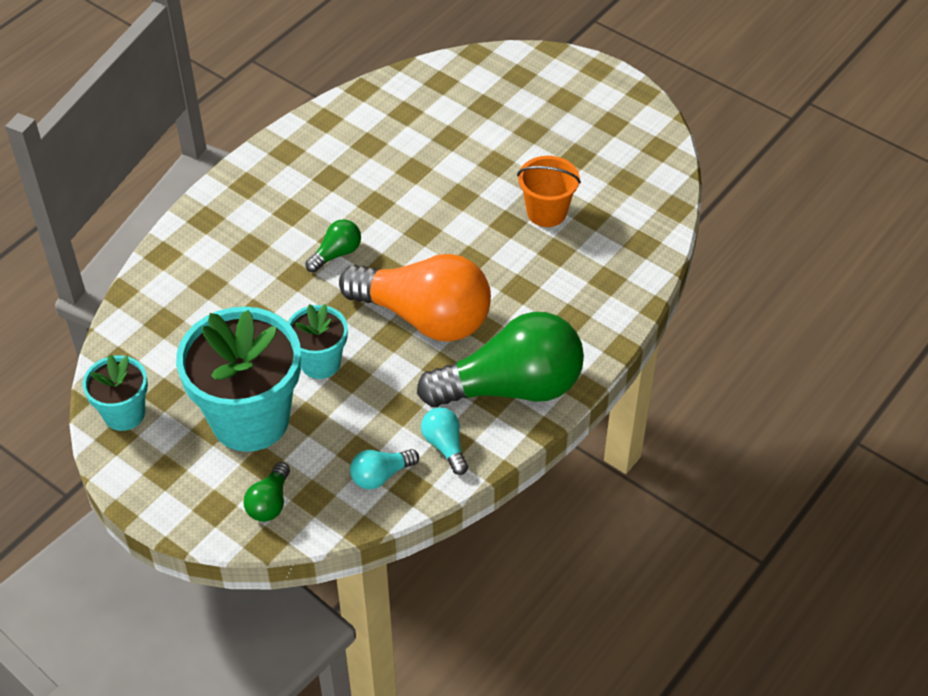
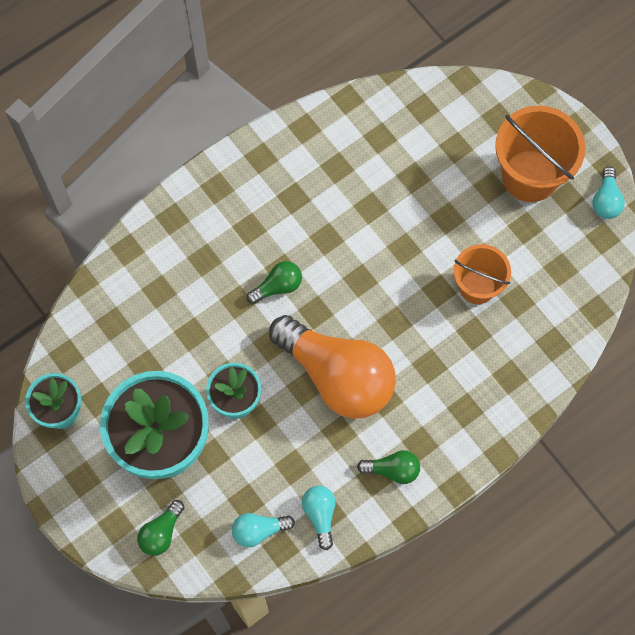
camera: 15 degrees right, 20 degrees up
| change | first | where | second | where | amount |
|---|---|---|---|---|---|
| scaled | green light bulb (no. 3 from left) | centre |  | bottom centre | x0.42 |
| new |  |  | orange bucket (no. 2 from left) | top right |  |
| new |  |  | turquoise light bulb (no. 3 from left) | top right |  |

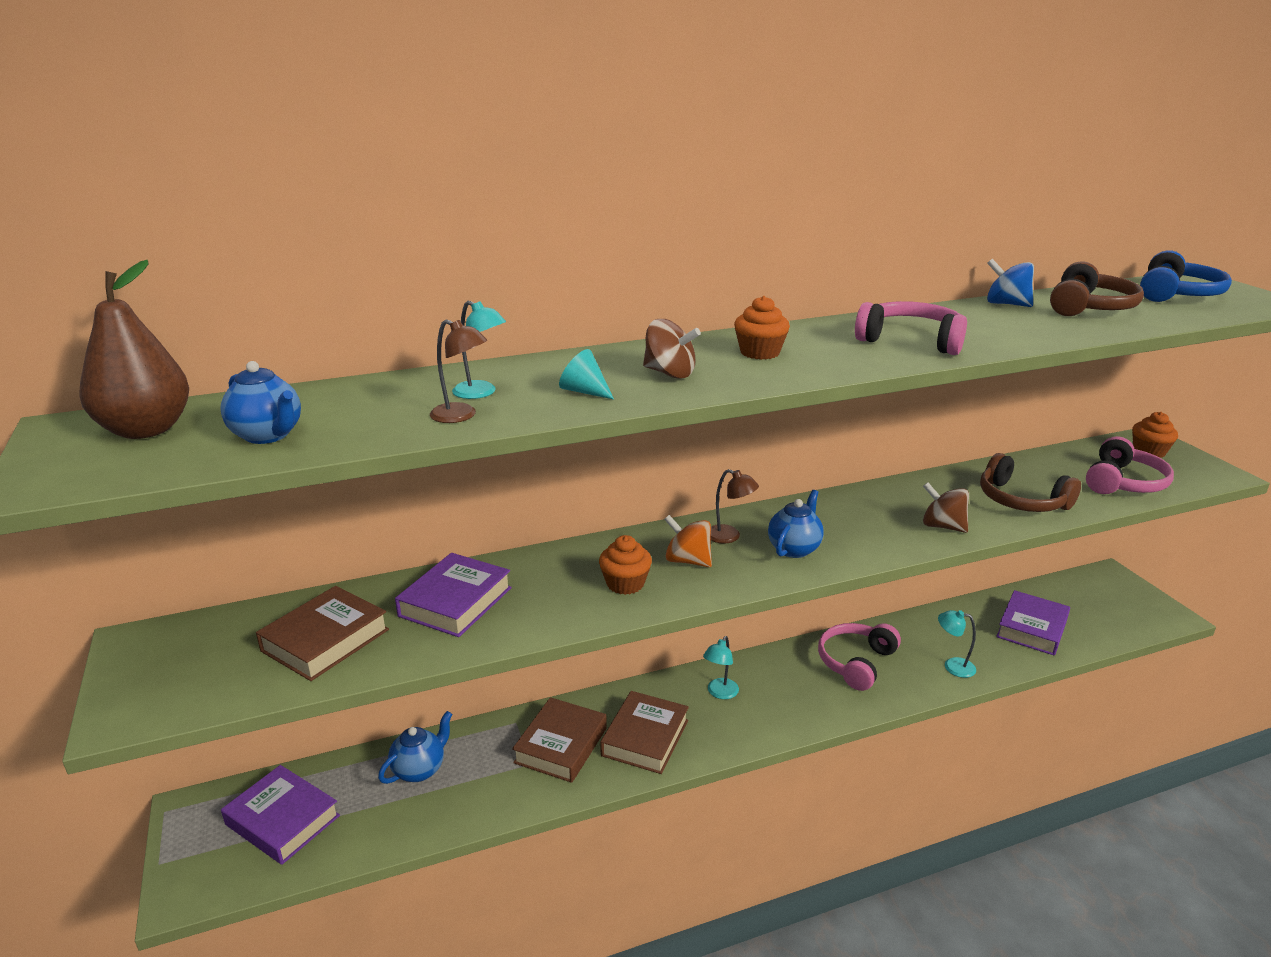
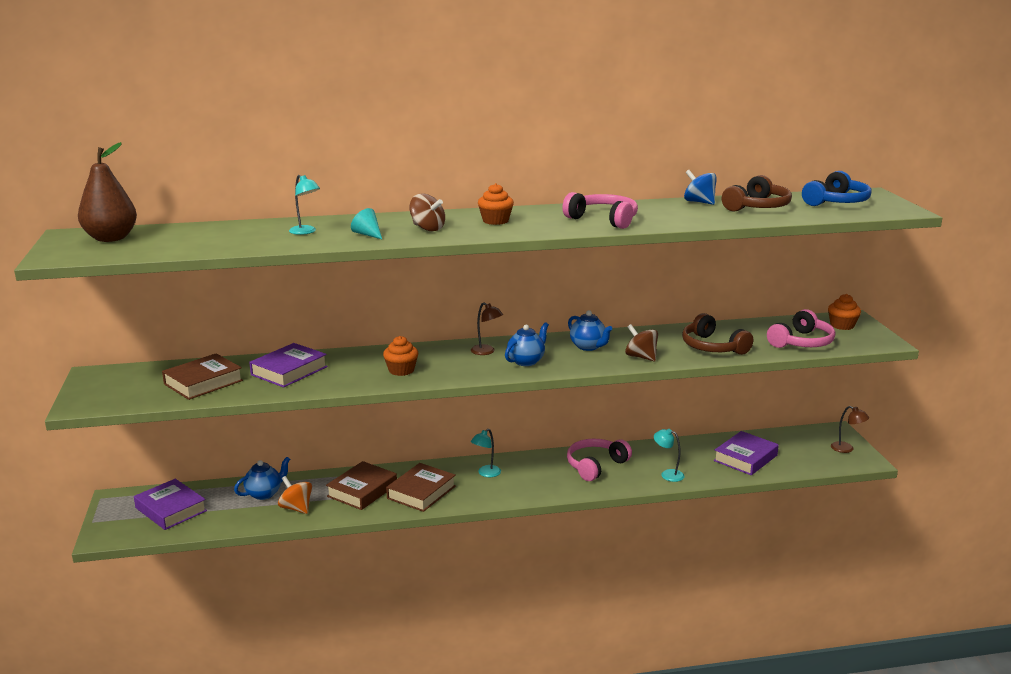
camera: 10 degrees right, 5 degrees down
| change | first | where | second | where | amount |
|---|---|---|---|---|---|
| shifted | blue teapot (no. 1 from left in the first image) | middle left | blue teapot (no. 3 from left) | centre |  |
| shifted | brown lamp (no. 1 from left in the first image) | centre | brown lamp (no. 2 from left) | middle right |  |
| shifted | orange spinning top | centre |  | bottom left |  |

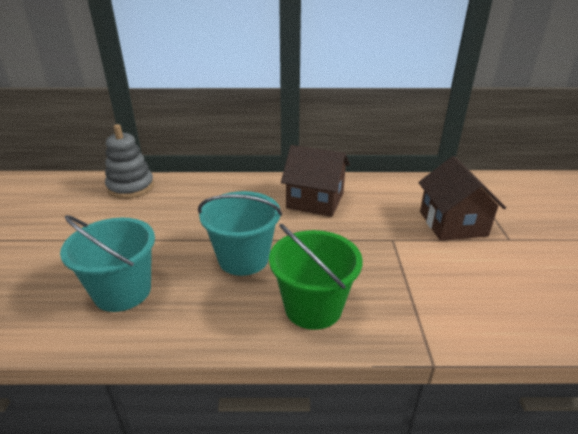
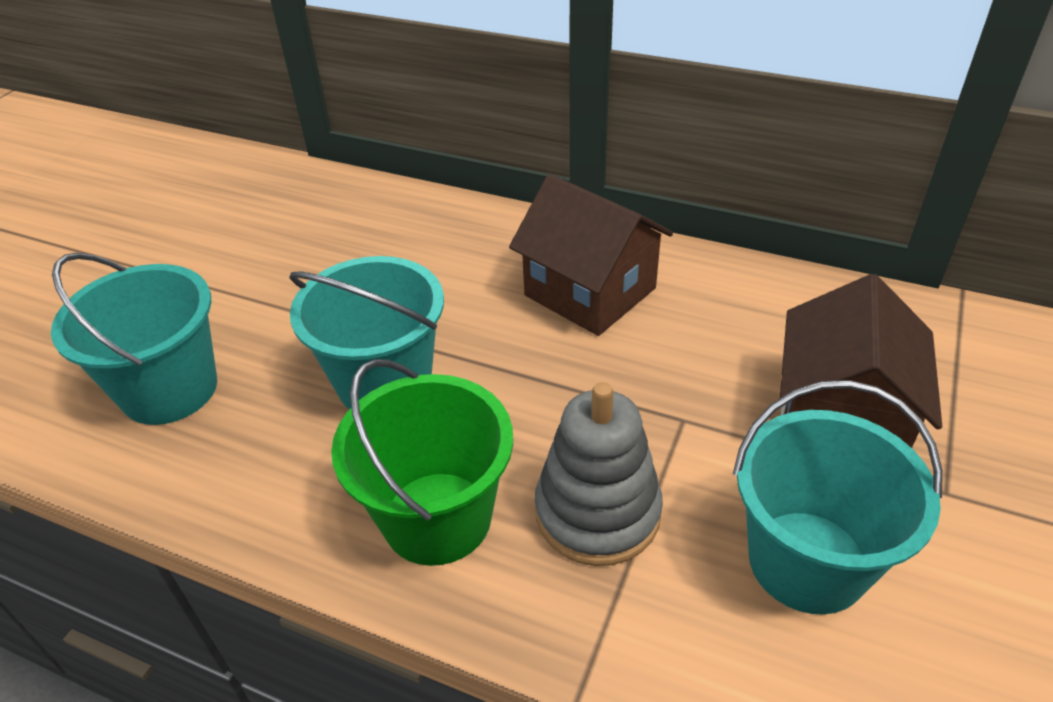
camera: 25 degrees right, 10 degrees up
| change | first | where | second | where | amount |
|---|---|---|---|---|---|
| shifted | grey stacking toy | middle left |  | bottom centre |  |
| new |  |  | turquoise bucket (no. 3 from left) | bottom right |  |

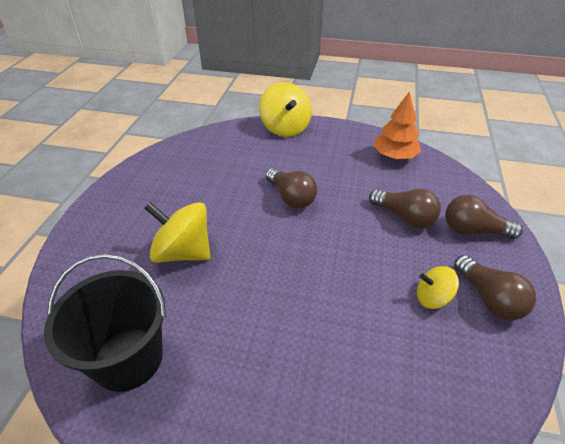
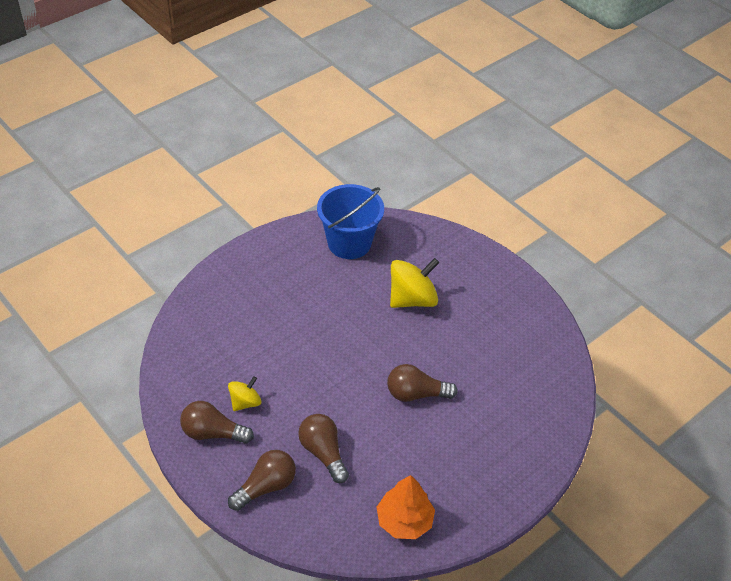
camera: 125 degrees right, 5 degrees up
| change | first | where | second | where | amount |
|---|---|---|---|---|---|
| repainted | black bucket | bottom left | blue bucket | centre |  |
| gone | yellow spinning top (no. 2 from left) | top centre |  |  |  |
| rotated | brown light bulb (no. 2 from left in the first image) | middle right | brown light bulb (no. 3 from left) | bottom centre | 75 degrees clockwise |

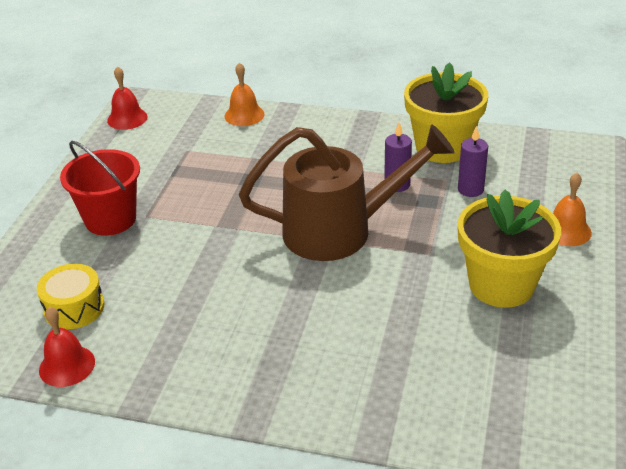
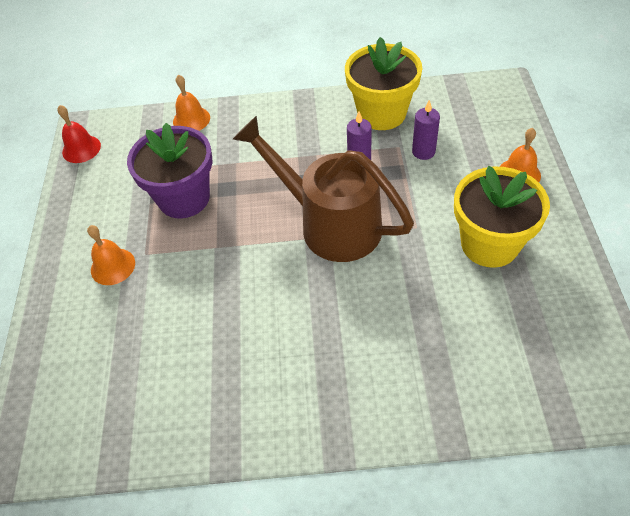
camera: 15 degrees left, 15 degrees up
| change | first | where | second | where | amount |
|---|---|---|---|---|---|
| gone | yellow drum | middle left |  |  |  |
| gone | red bell (no. 1 from left) | bottom left |  |  |  |
| swapped | red bucket | middle left | orange bell (no. 1 from left) | middle left |  |
| rotated | brown watering can | centre |  | centre | 120 degrees counterclockwise |
| new |  |  | purple flower pot | top left |  |

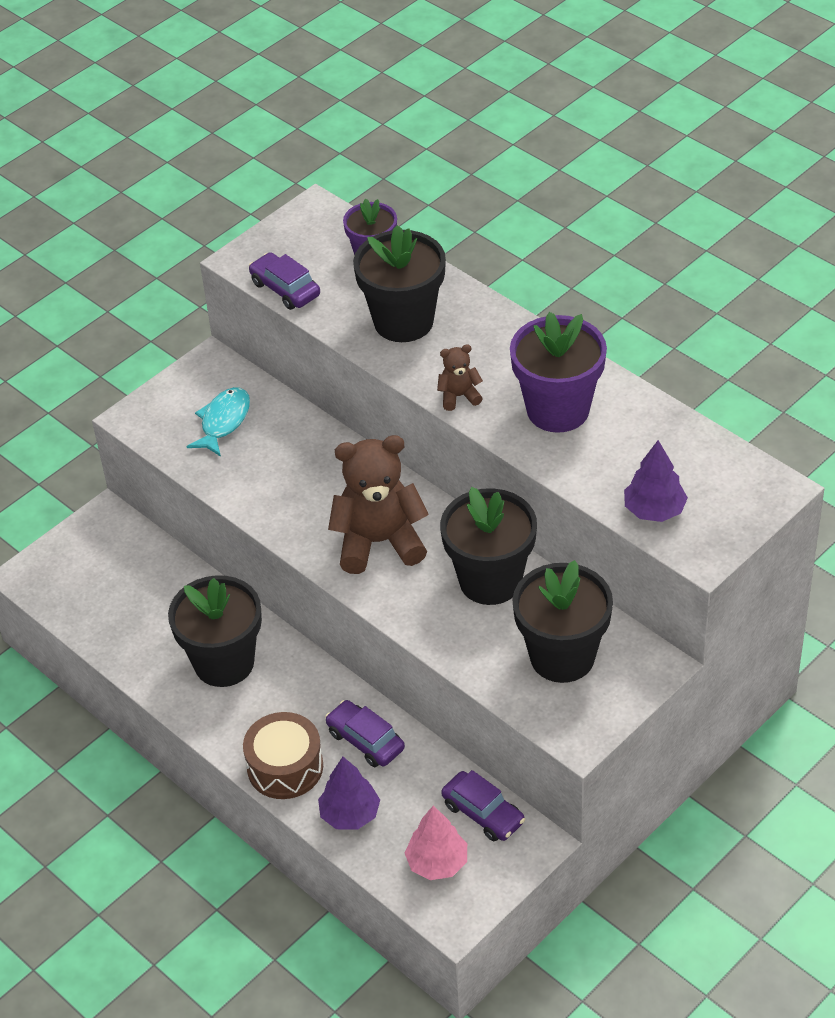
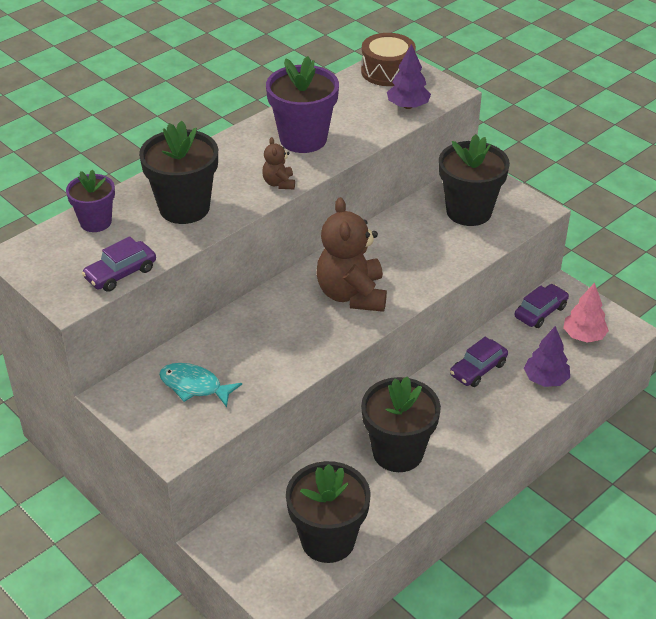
camera: 90 degrees left, 5 degrees down
| change | first | where | second | where | amount |
|---|---|---|---|---|---|
| shifted | brown drum | bottom centre |  | top centre |  |
| shifted | black flower pot (no. 3 from left in the first image) | centre | black flower pot (no. 2 from left) | bottom centre |  |

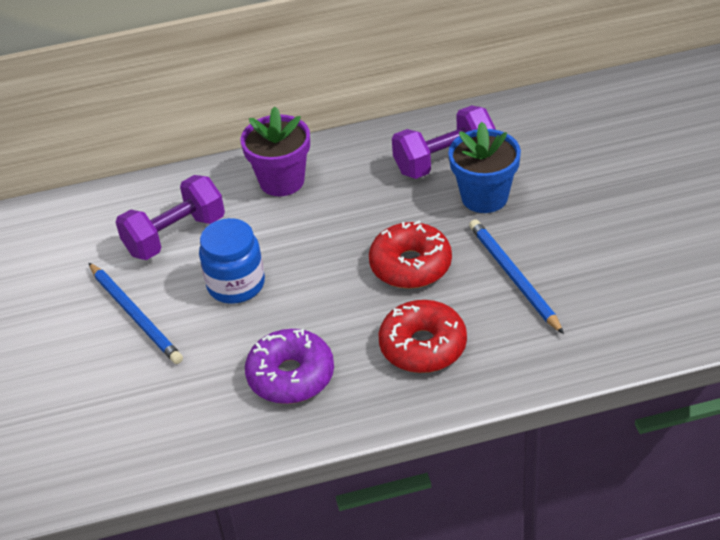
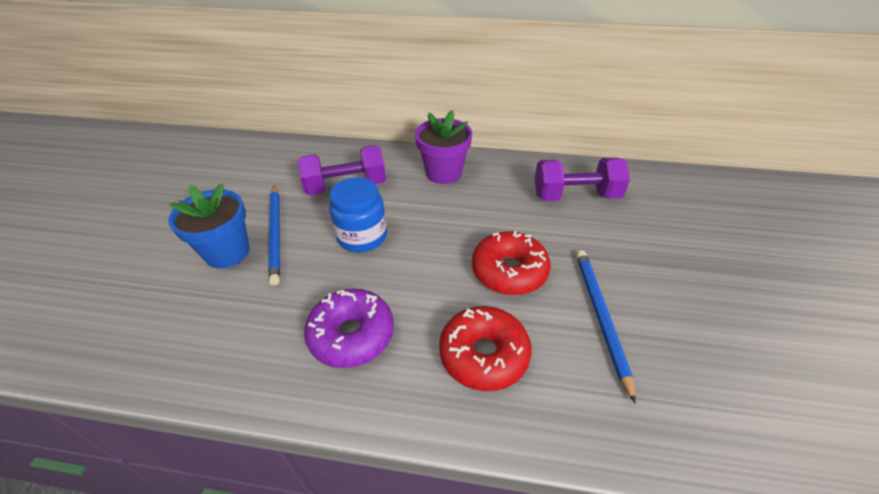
camera: 20 degrees right, 0 degrees up
| change | first | where | second | where | amount |
|---|---|---|---|---|---|
| shifted | blue flower pot | top right |  | middle left |  |

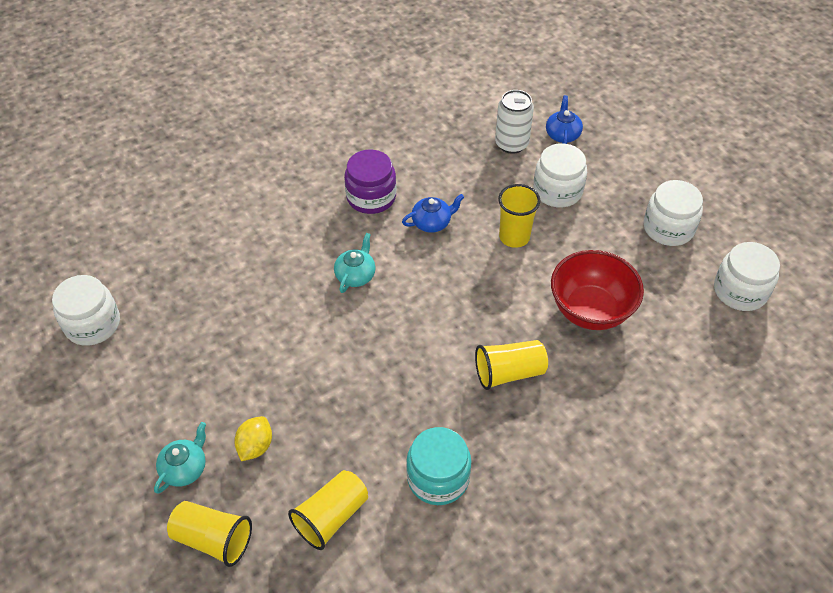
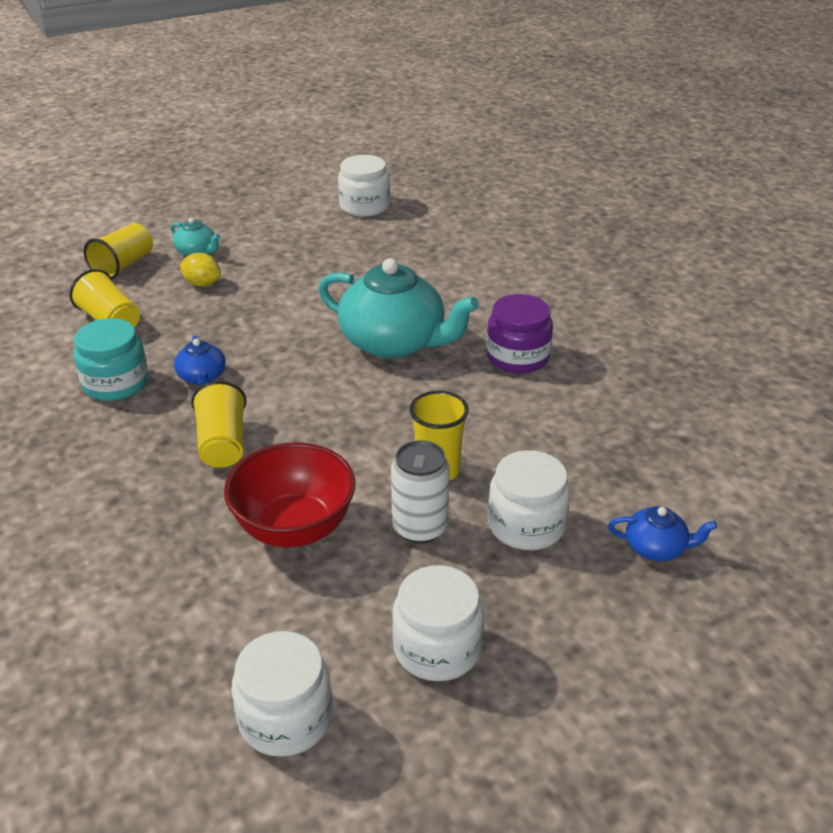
camera: 95 degrees right, 15 degrees down
| change | first | where | second | where | amount |
|---|---|---|---|---|---|
| scaled | turquoise teapot (no. 2 from left) | centre |  | centre | x2.19 |
| shifted | blue teapot (no. 1 from left) | centre |  | middle left |  |
| shifted | white can | top centre |  | centre |  |

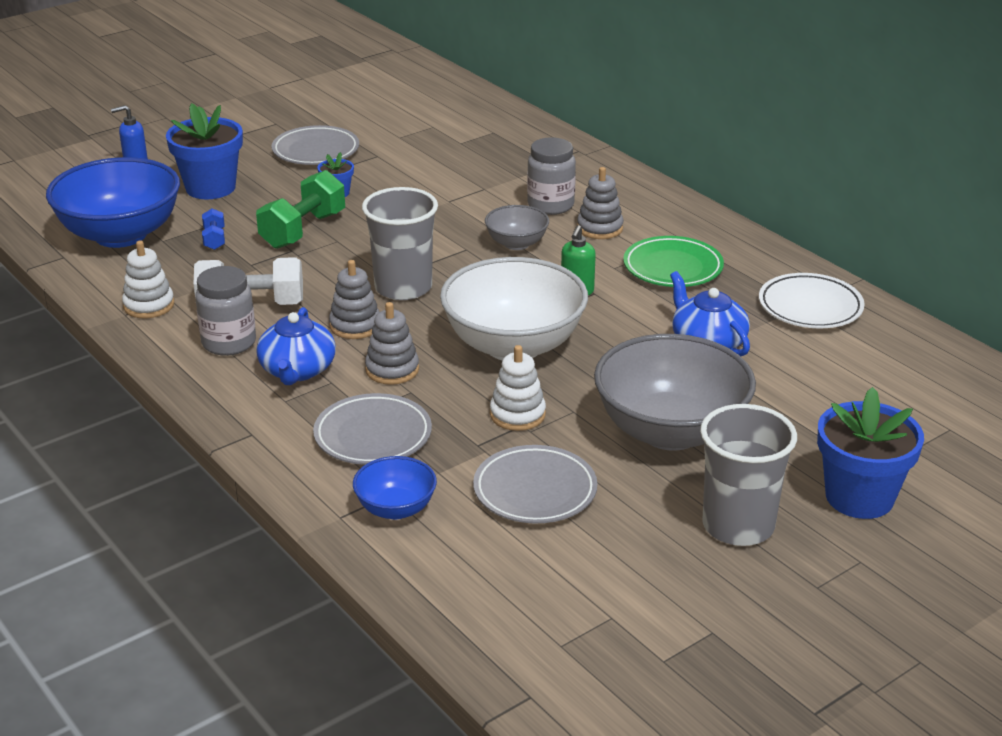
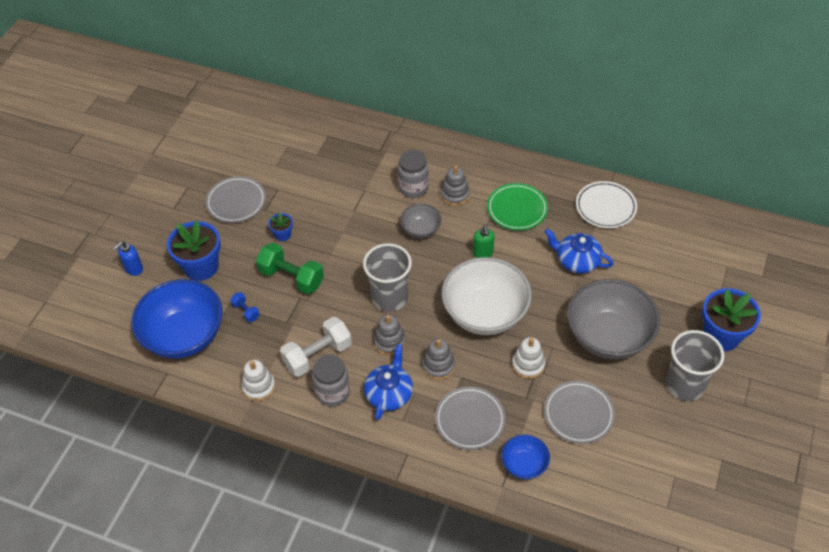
camera: 30 degrees left, 20 degrees up
| change | first | where | second | where | amount |
|---|---|---|---|---|---|
| rotated | green dumbbell | top left |  | centre | 60 degrees counterclockwise |
| rotated | blue teapot (no. 1 from left) | middle left |  | bottom centre | 135 degrees counterclockwise |

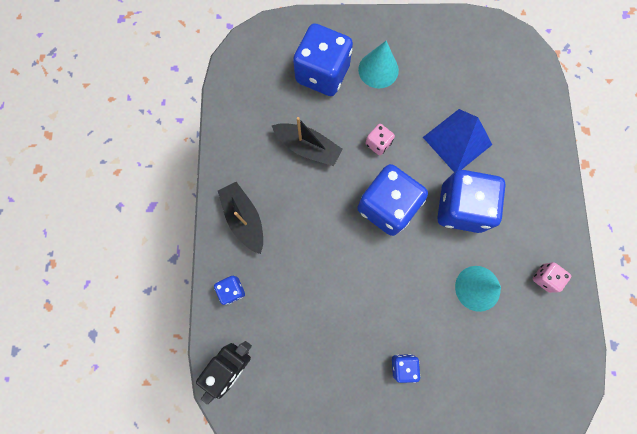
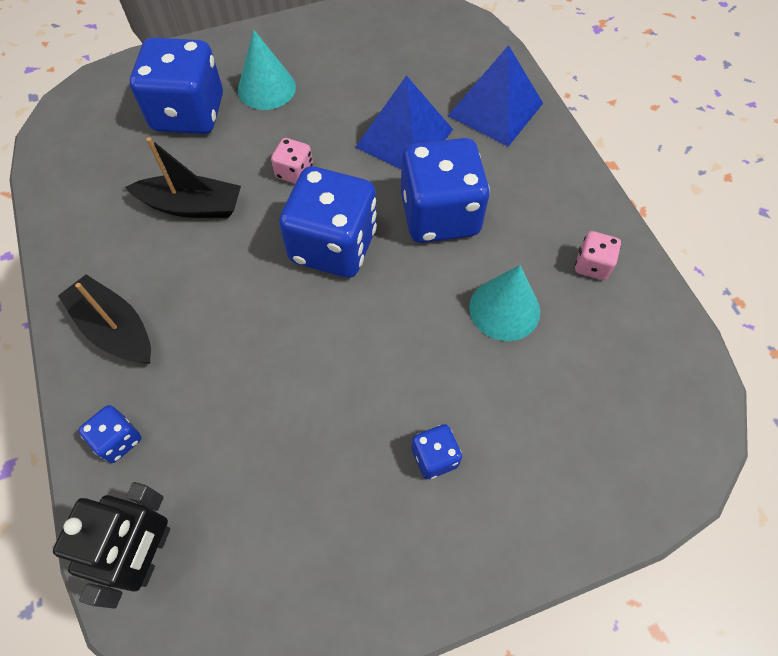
camera: 20 degrees left, 15 degrees down
| change | first | where | second | where | amount |
|---|---|---|---|---|---|
| new |  |  | blue pyramid (no. 2 from left) | top centre |  |

